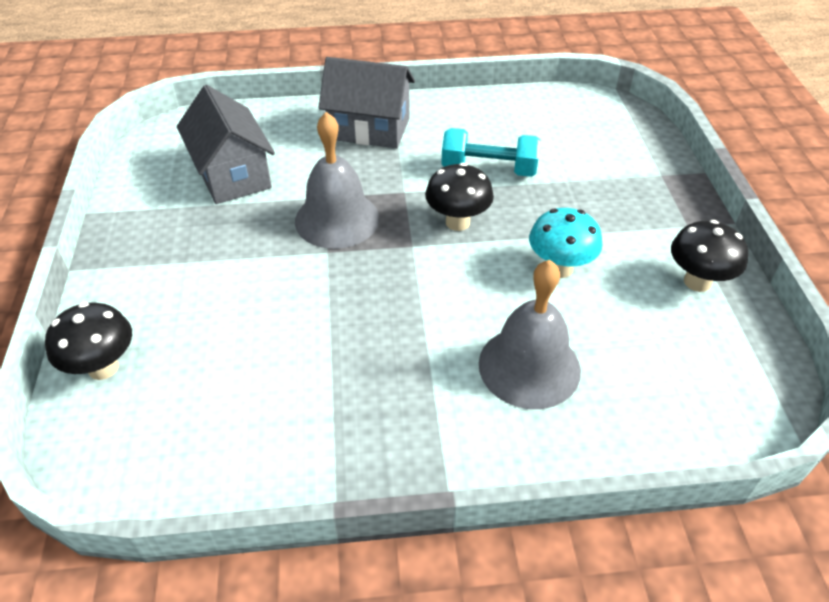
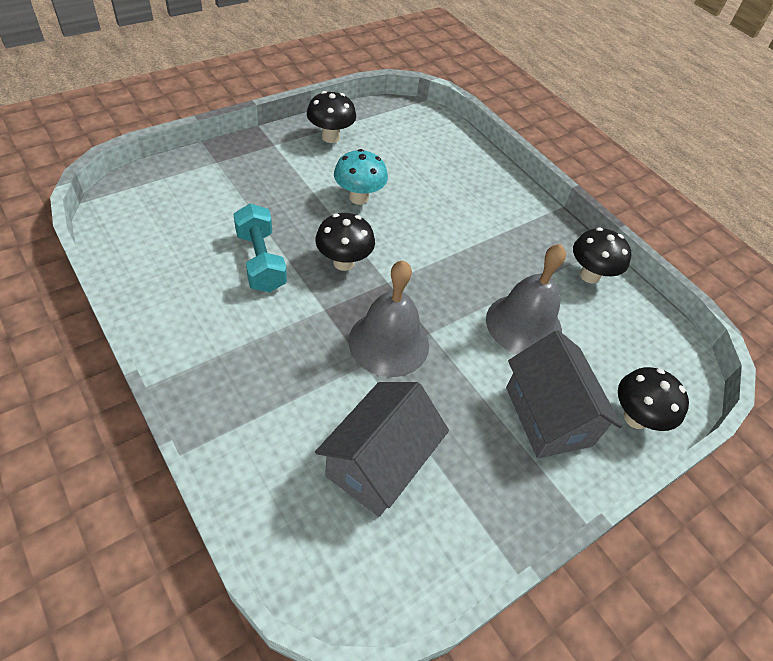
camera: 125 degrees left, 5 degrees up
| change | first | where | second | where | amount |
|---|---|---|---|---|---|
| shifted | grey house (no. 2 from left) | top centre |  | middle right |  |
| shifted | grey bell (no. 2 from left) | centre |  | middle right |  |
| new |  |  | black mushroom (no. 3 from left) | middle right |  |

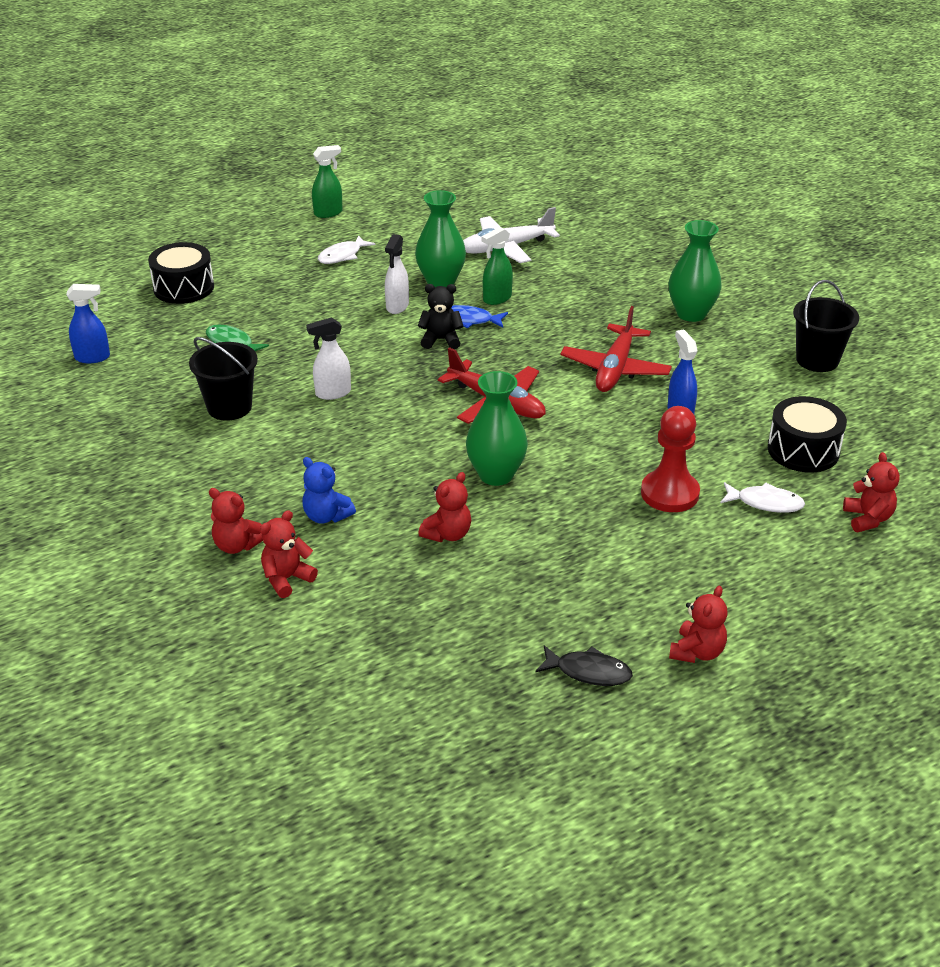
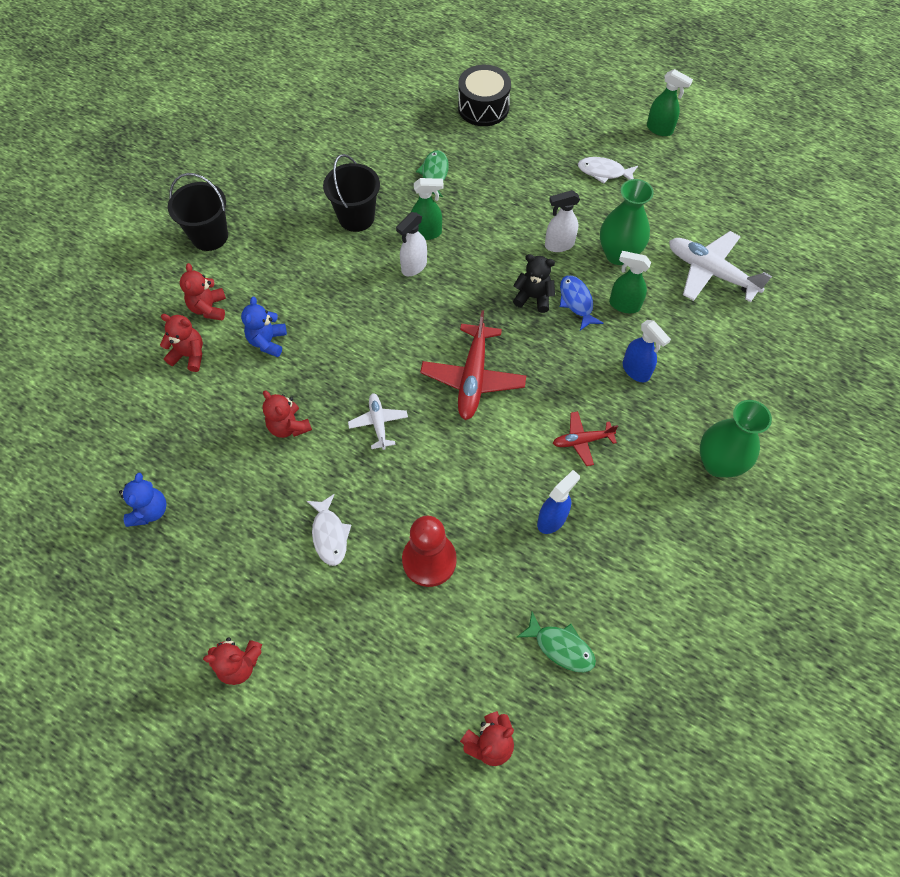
camera: 60 degrees right, 25 degrees up
| change | first | where | second | where | amount |
|---|---|---|---|---|---|
| shifted | blue spray bottle (no. 1 from left in the first image) | middle left | blue spray bottle (no. 2 from left) | middle right |  |
| rotated | white spray bottle (no. 1 from left) | centre |  | top centre | 90 degrees counterclockwise |
| rotated | black teddy bear | top centre |  | top centre | 45 degrees counterclockwise |
| rotated | red teddy bear (no. 3 from left in the first image) | centre | red teddy bear (no. 4 from left) | middle left | 45 degrees clockwise |
| swapped | green vase (no. 2 from left) | centre | white plane (no. 1 from left) | centre |  |
| gone | black fish | bottom centre |  |  |  |
| scaled | red plane (no. 2 from left) | centre |  | centre | x0.56 |
| shifted | white fish (no. 2 from left in the first image) | middle right | white fish (no. 1 from left) | centre |  |
| swapped | black drum (no. 2 from left) | middle right | green fish (no. 2 from left) | bottom centre |  |
| shifted | black bucket (no. 2 from left in the first image) | middle right | black bucket (no. 1 from left) | top left |  |
| new |  |  | blue teddy bear (no. 1 from left) | middle left |  |
| new |  |  | green spray bottle (no. 1 from left) | top centre |  |

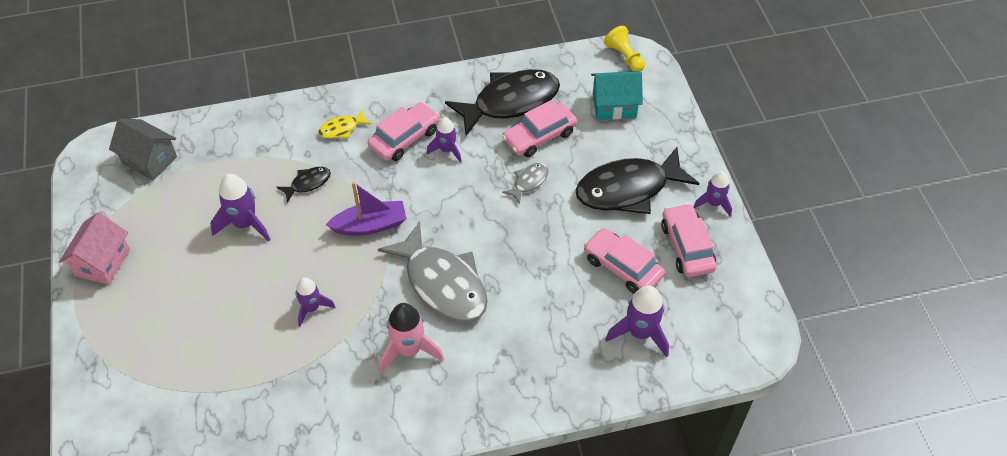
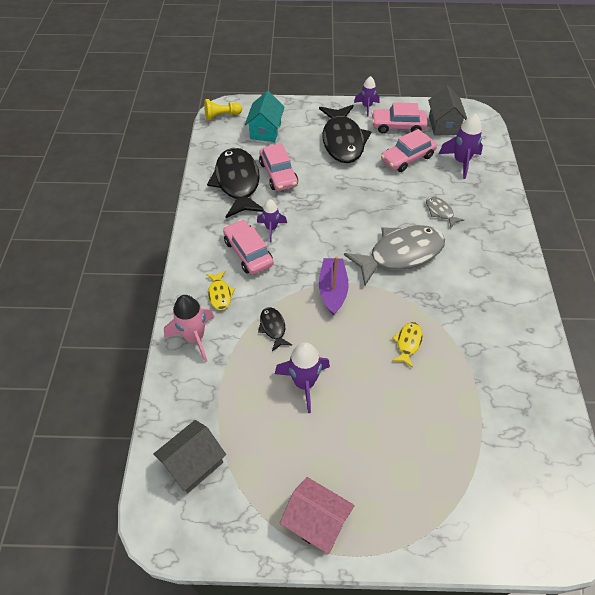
camera: 75 degrees left, 0 degrees up
| change | first | where | second | where | amount |
|---|---|---|---|---|---|
| swapped | purple rocket (no. 2 from left) | middle left | yellow fish (no. 2 from left) | middle right |  |
| shifted | pink rocket | bottom centre |  | middle left |  |
| shifted | grey fish (no. 2 from left) | centre |  | middle right |  |
| new |  |  | grey house (no. 2 from left) | top right |  |

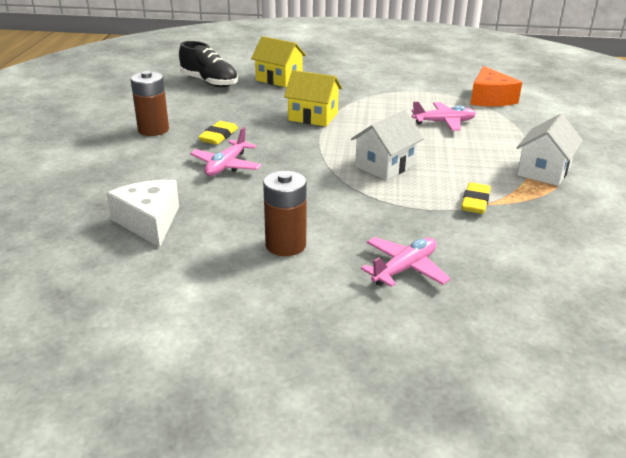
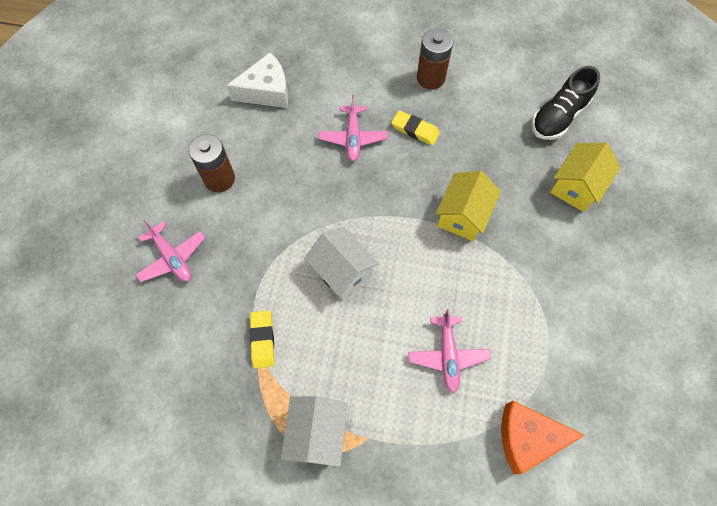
camera: 95 degrees right, 35 degrees up
| change | first | where | second | where | amount |
|---|---|---|---|---|---|
| rotated | pink plane (no. 1 from left in the first image) | top centre | pink plane (no. 2 from left) | top centre | 120 degrees counterclockwise |
| rotated | yellow eraser (no. 2 from left in the first image) | middle right | yellow eraser (no. 1 from left) | bottom centre | 60 degrees clockwise |
| rotated | white house (no. 2 from left in the first image) | top right | white house (no. 1 from left) | bottom centre | 60 degrees clockwise |

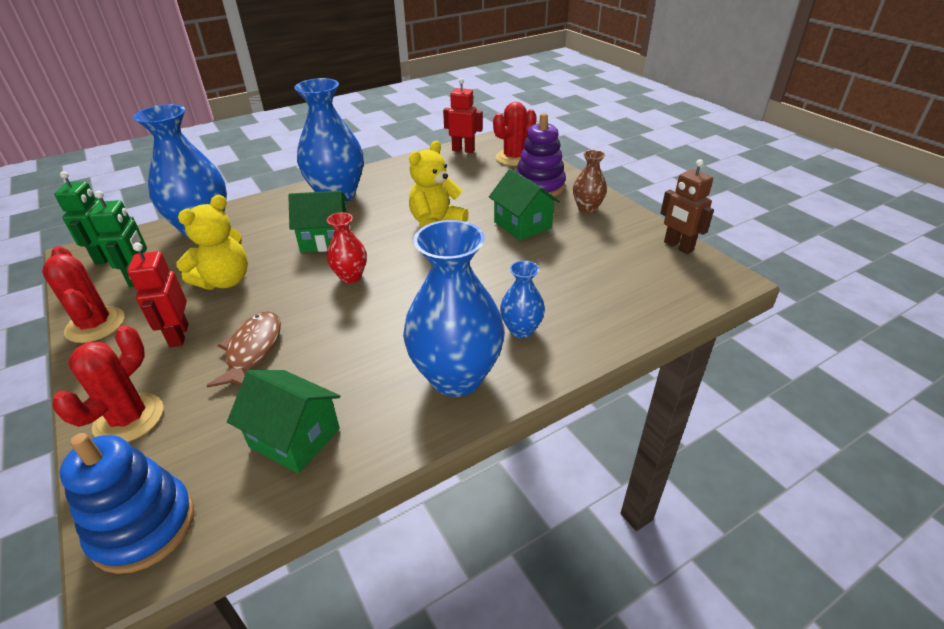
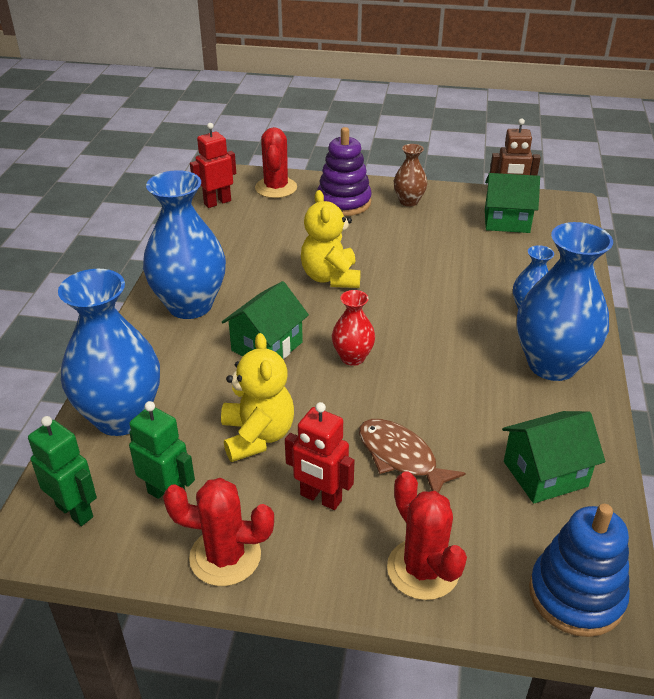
camera: 50 degrees left, 0 degrees up
| change | first | where | second | where | amount |
|---|---|---|---|---|---|
| shifted | green house (no. 3 from left in the first image) | top centre | green house (no. 2 from left) | top right |  |

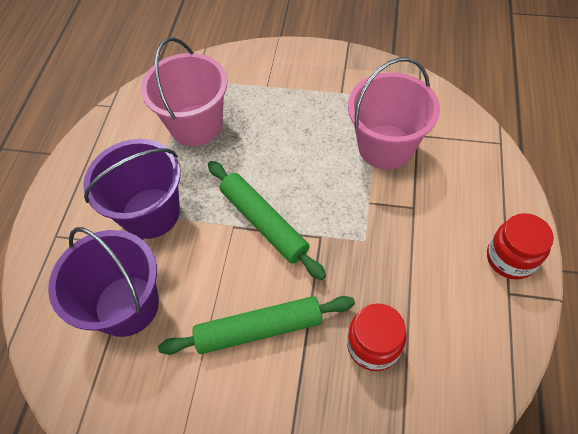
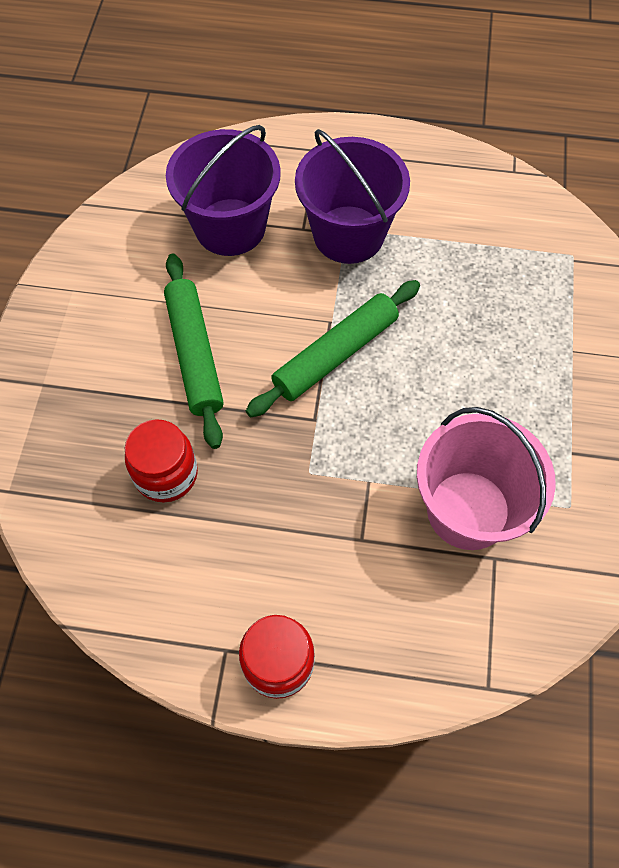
camera: 85 degrees right, 5 degrees up
| change | first | where | second | where | amount |
|---|---|---|---|---|---|
| gone | pink bucket (no. 1 from left) | top left |  |  |  |

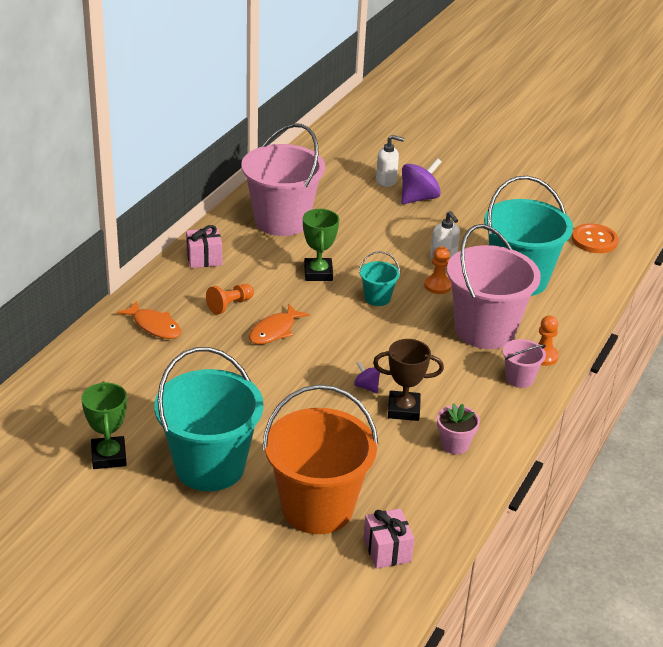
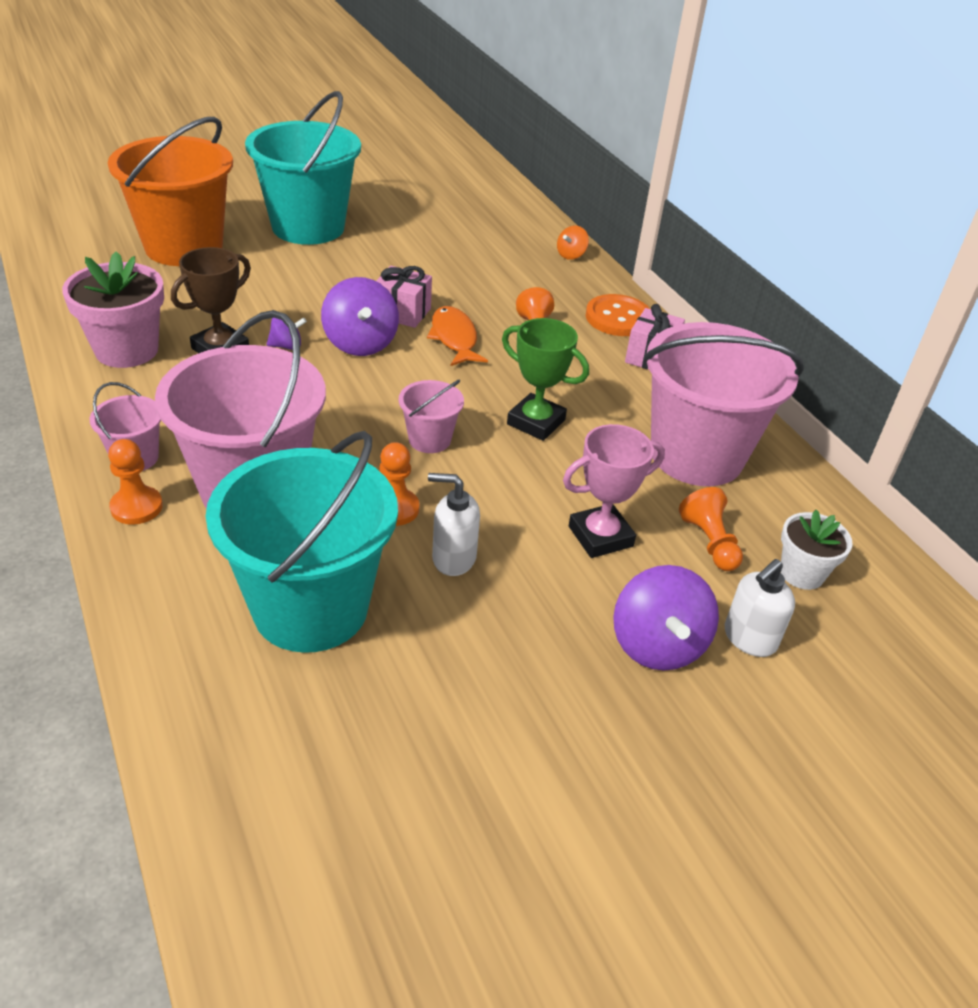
camera: 125 degrees right, 5 degrees up
| change | first | where | second | where | amount |
|---|---|---|---|---|---|
| gone | green trophy (no. 1 from left) | middle left |  |  |  |
| gone | orange fish (no. 1 from left) | middle left |  |  |  |
| repainted | turquoise bucket (no. 2 from left) | centre | pink bucket (no. 3 from left) | centre |  |
| shifted | pink gift (no. 2 from left in the first image) | bottom centre | pink gift (no. 1 from left) | top centre |  |
| scaled | pink flower pot | middle right |  | top left | x1.66 |
| shifted | orange button | middle right |  | top centre |  |
| new |  |  | purple spinning top (no. 2 from left) | top centre |  |
| new |  |  | orange spinning top | top centre |  |
| new |  |  | pink trophy | centre |  |
| new |  |  | orange pawn (no. 4 from left) | middle right |  |
| new |  |  | white flower pot | middle right |  |

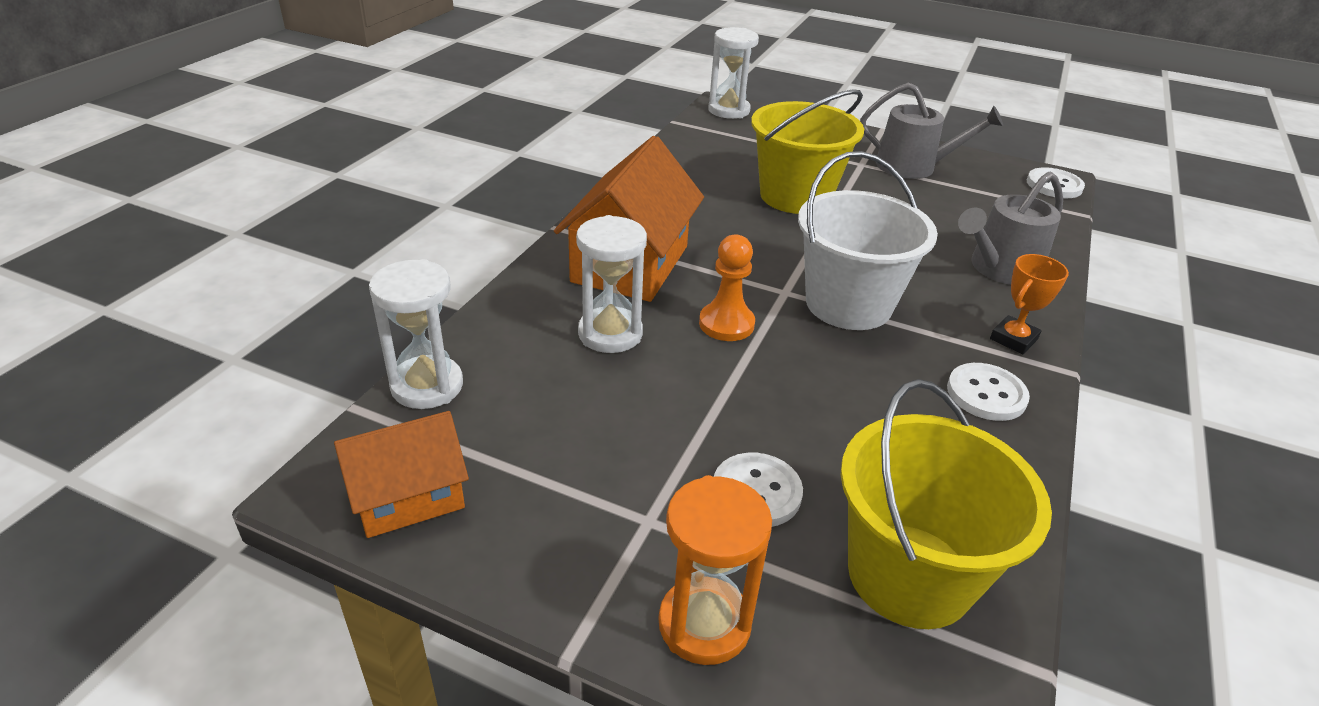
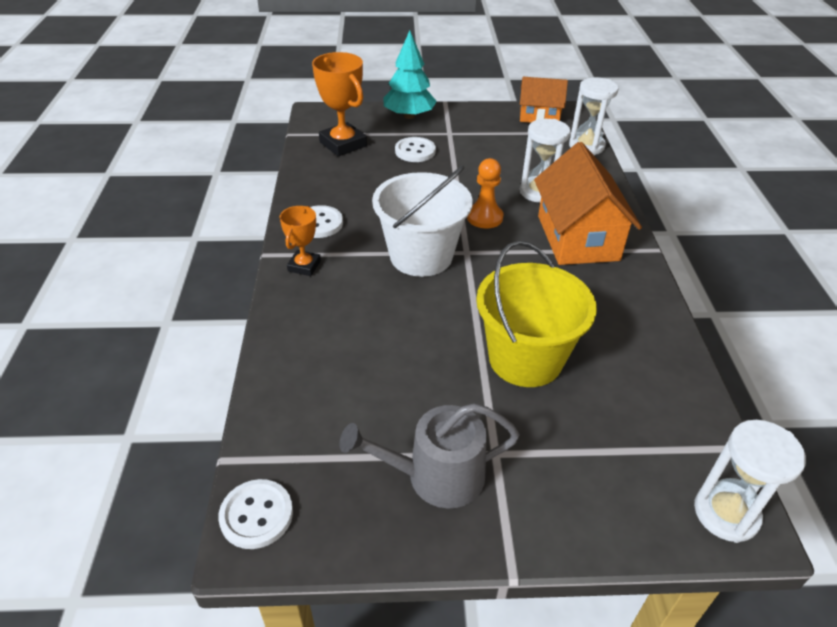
camera: 155 degrees right, 5 degrees up
| change | first | where | second | where | amount |
|---|---|---|---|---|---|
| rotated | orange house (no. 1 from left) | bottom left |  | top centre | 60 degrees clockwise |
| swapped | orange hourglass | bottom centre | turquoise tree | top centre |  |
| swapped | yellow bucket (no. 2 from left) | bottom right | orange trophy (no. 2 from left) | top centre |  |
| gone | grey watering can (no. 2 from left) | top right |  |  |  |

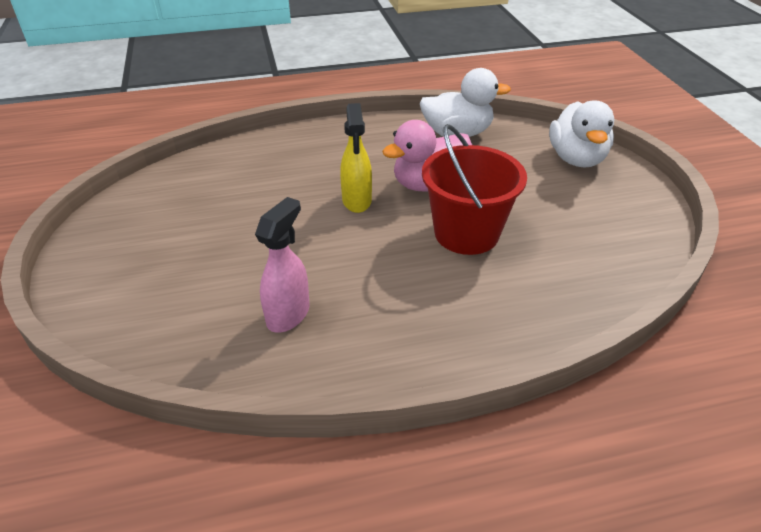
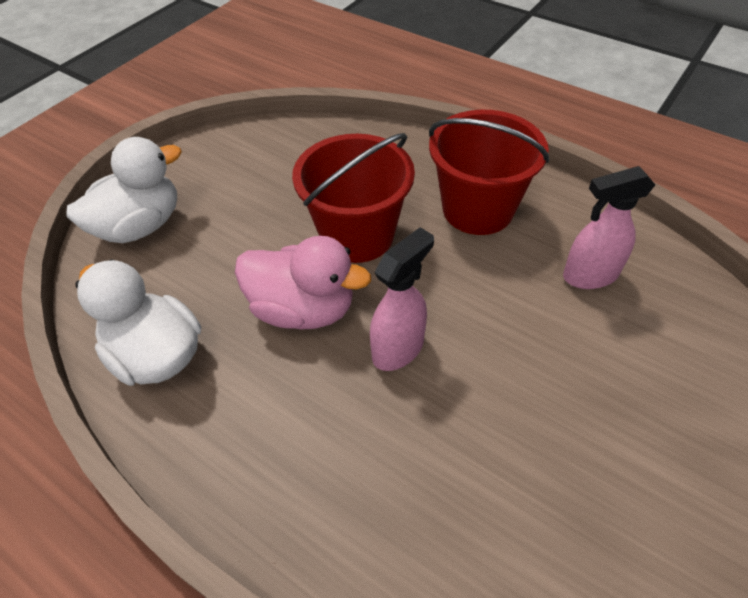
camera: 130 degrees left, 10 degrees up
| change | first | where | second | where | amount |
|---|---|---|---|---|---|
| repainted | yellow spray bottle | top centre | pink spray bottle (no. 1 from left) | centre |  |
| new |  |  | red bucket (no. 2 from left) | top centre |  |

